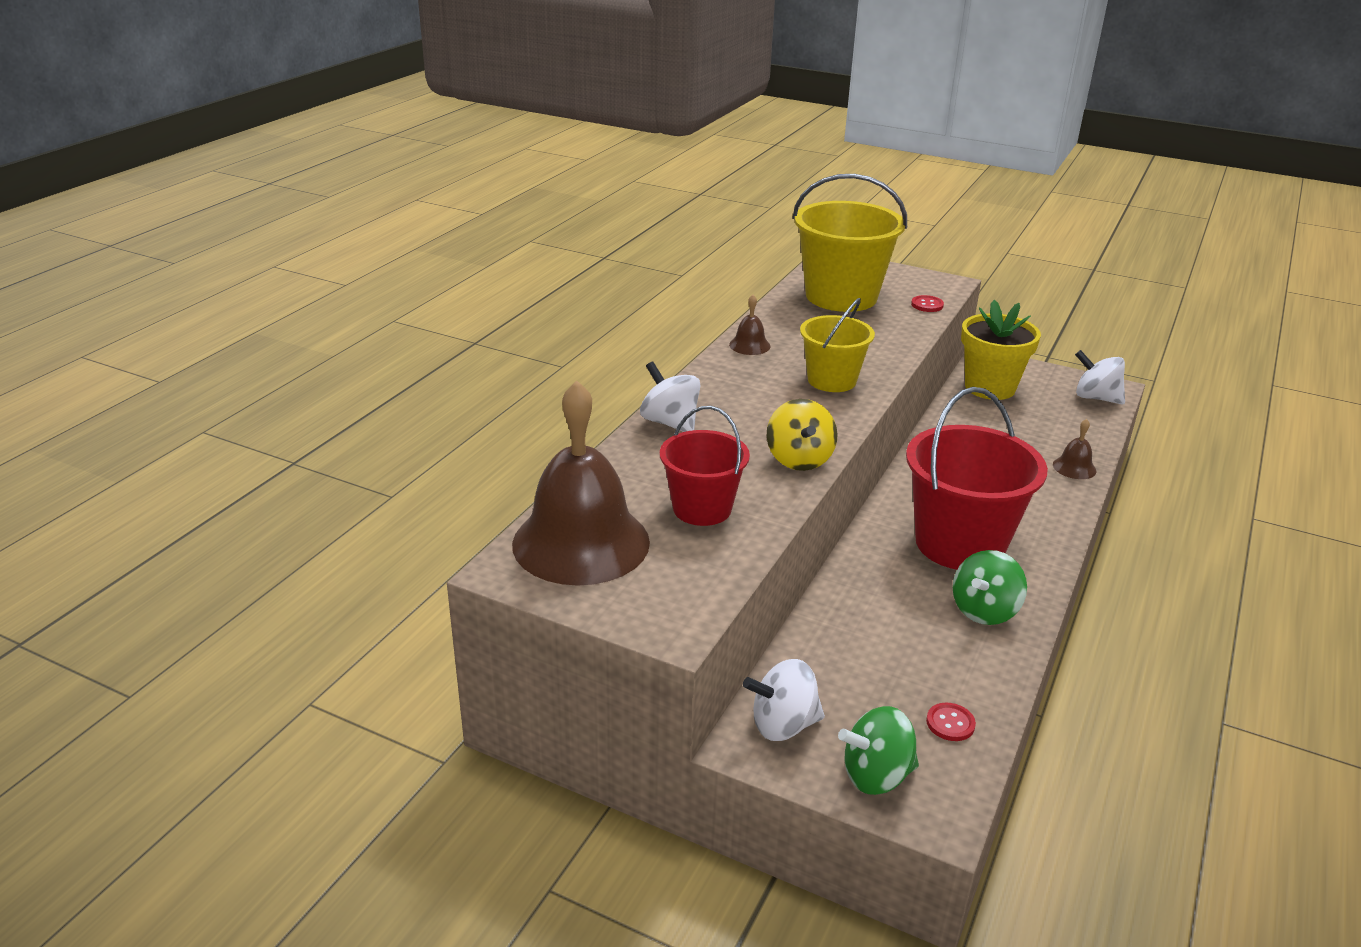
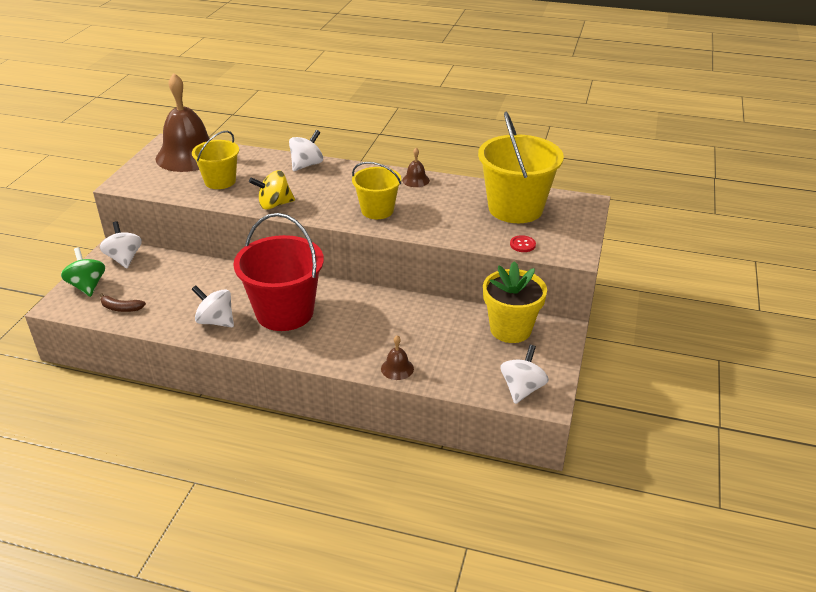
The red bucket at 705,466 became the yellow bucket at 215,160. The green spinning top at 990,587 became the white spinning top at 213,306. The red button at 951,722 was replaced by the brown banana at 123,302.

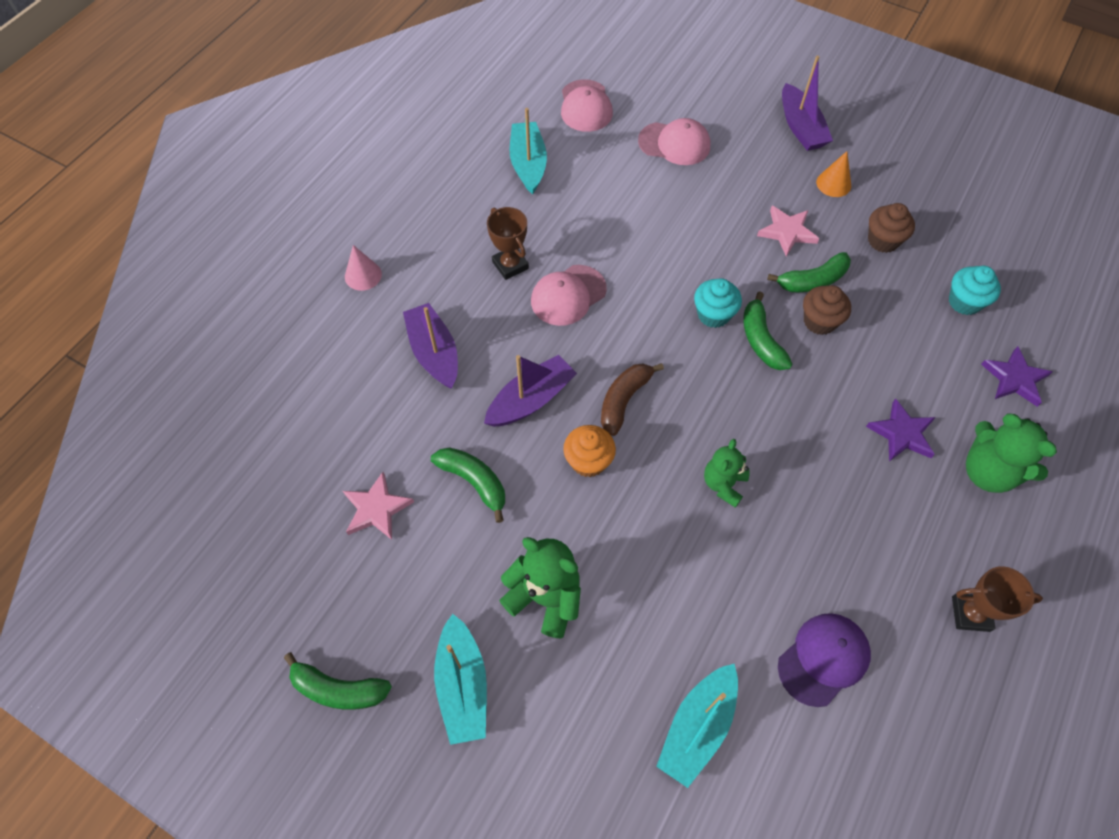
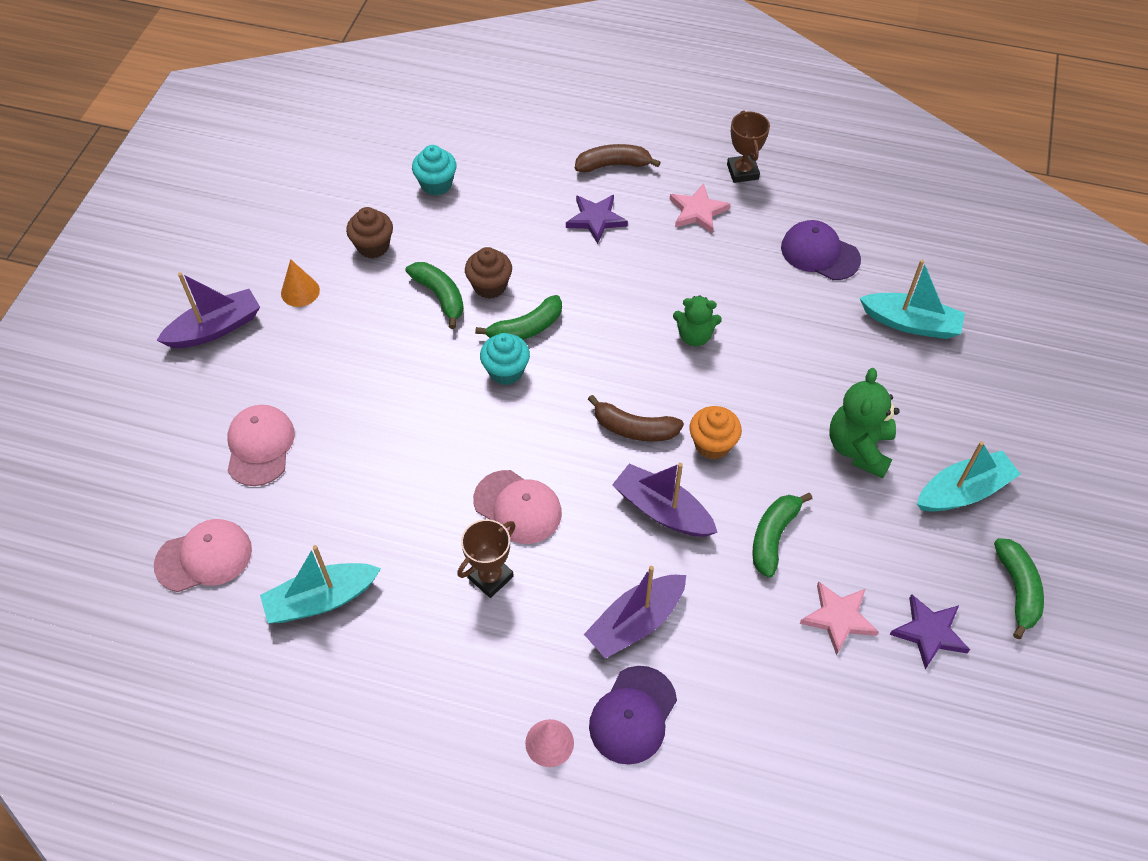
The pink star moved from 788,231 to 700,208. The purple star moved from 1016,376 to 930,631. The green teddy bear at 1011,453 was replaced by the brown banana at 618,158. The purple cap at 633,715 appeared.

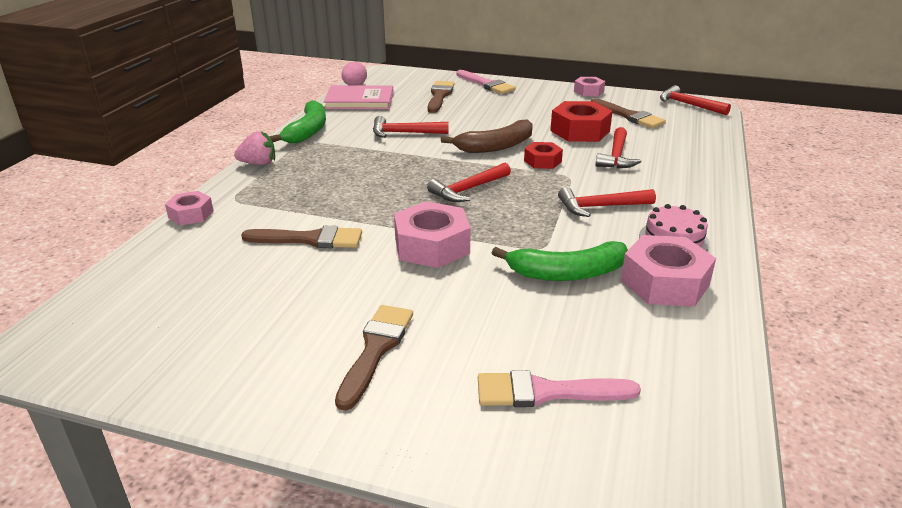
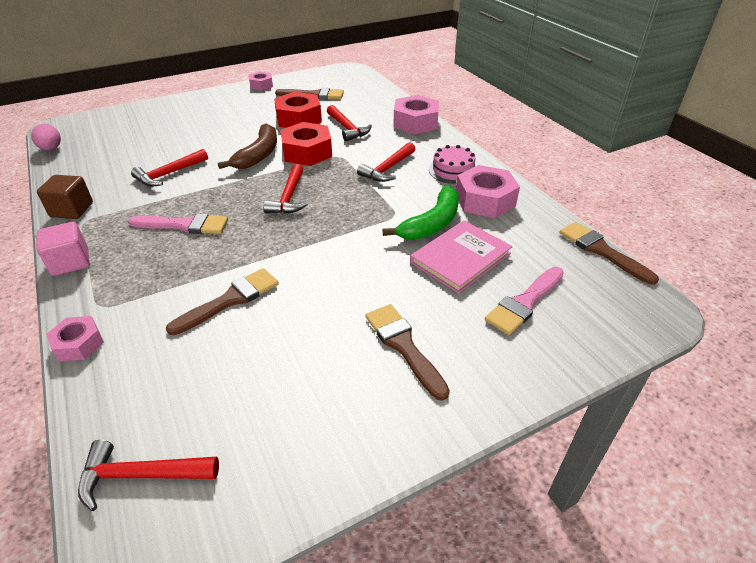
The pink brush moved from 486,82 to 178,223. The brown brush moved from 441,97 to 609,253. The pink book moved from 358,97 to 461,257. The red hammer moved from 695,100 to 148,475. The green banana at 297,121 was replaced by the brown cube at 65,197. The pink strawberry at 254,148 was replaced by the pink cube at 63,249. The red nut at 543,155 changed to 1.73 times the size. The pink nut moved from 432,234 to 416,114.

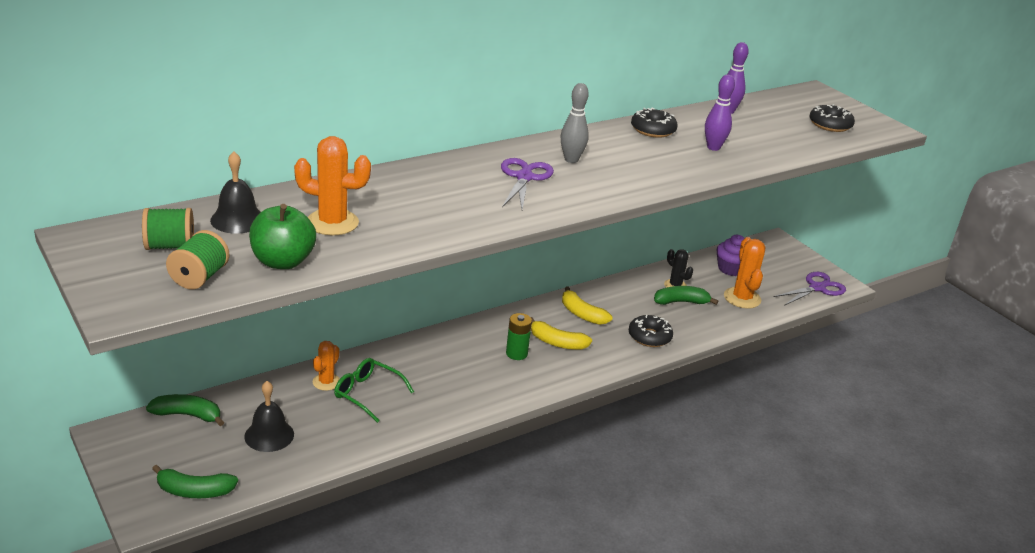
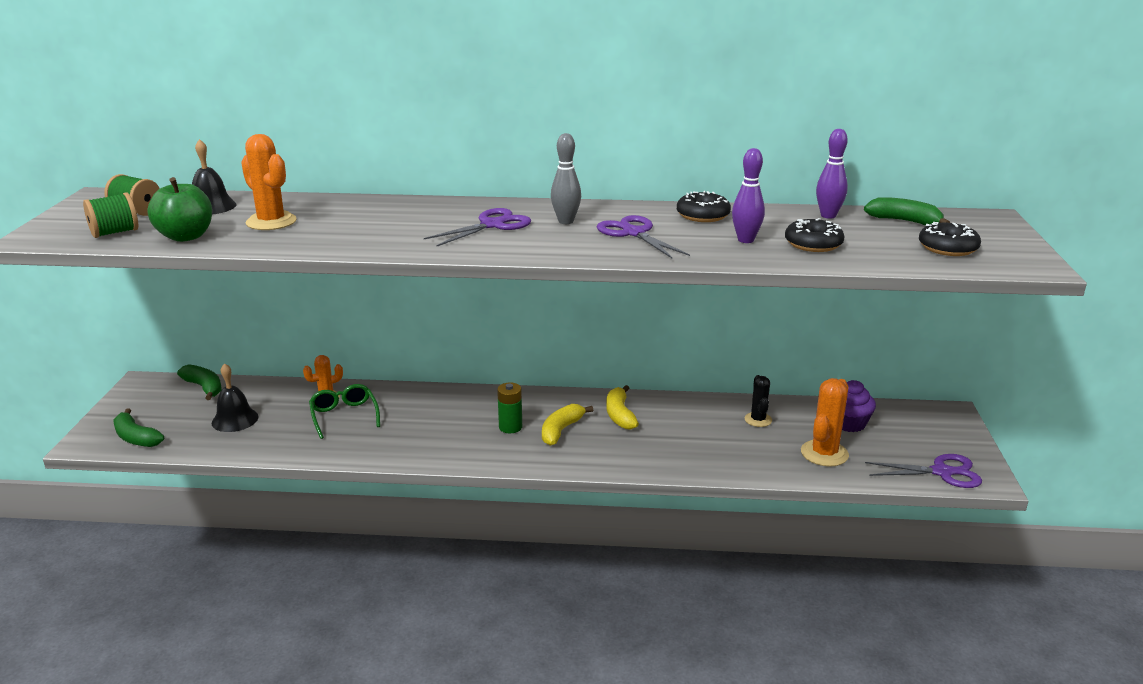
The green banana moved from 686,295 to 907,211. The black donut moved from 651,331 to 815,235. The yellow banana at 561,333 turned 60 degrees clockwise. The purple scissors at 643,236 appeared.

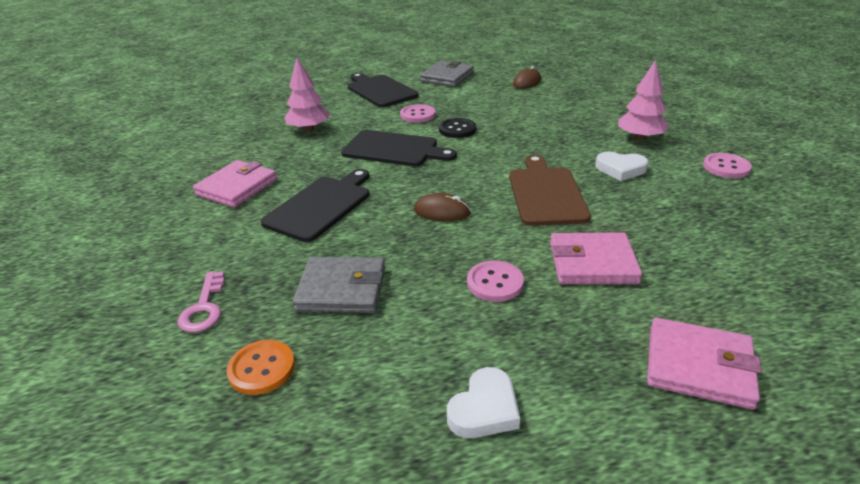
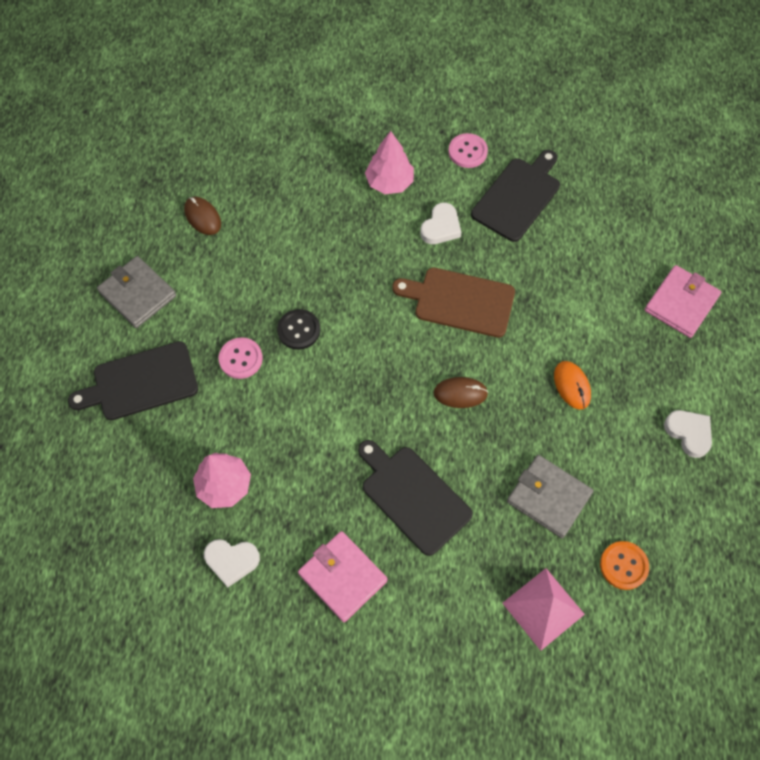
The black cutting board moved from 399,148 to 515,196. The brown mouse at 442,207 turned 60 degrees clockwise. The pink wallet at 596,258 disappeared. The grey wallet at 338,285 turned 75 degrees counterclockwise. The pink button at 495,281 was replaced by the orange mouse at 572,385. The pink key at 201,302 was replaced by the pink pyramid at 543,609. The white heart at 232,563 appeared.

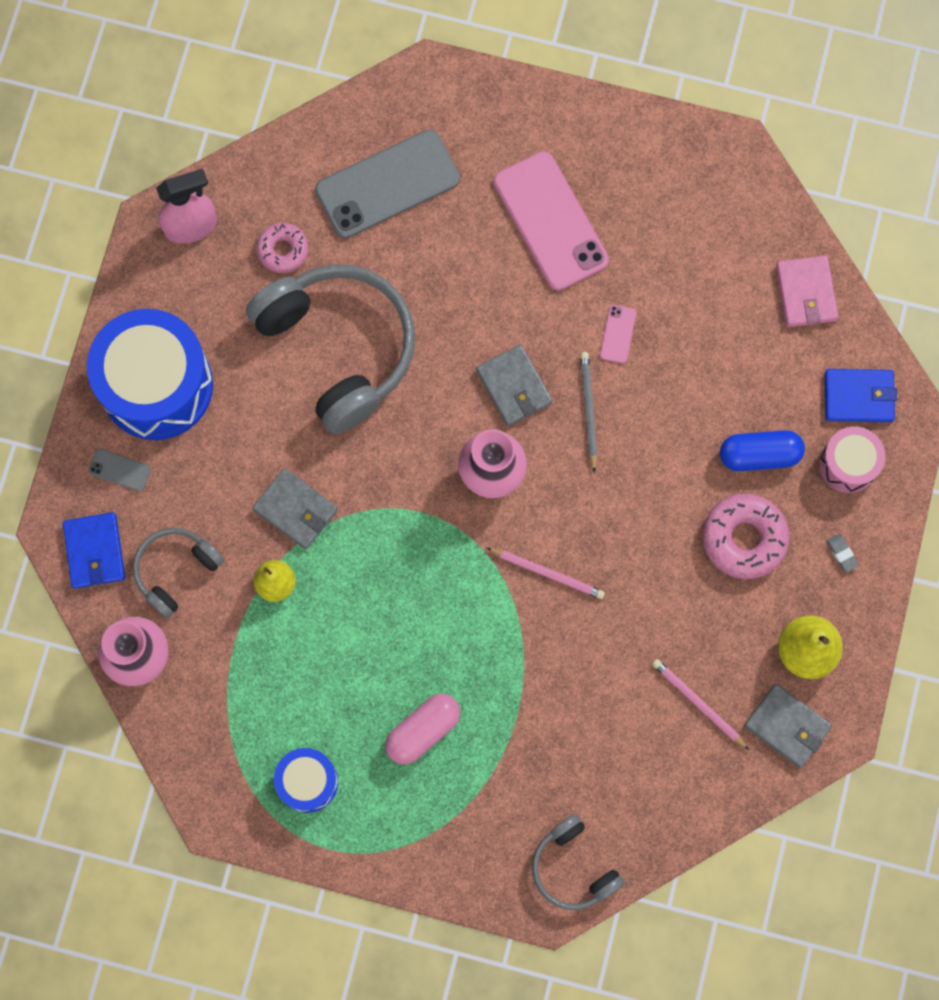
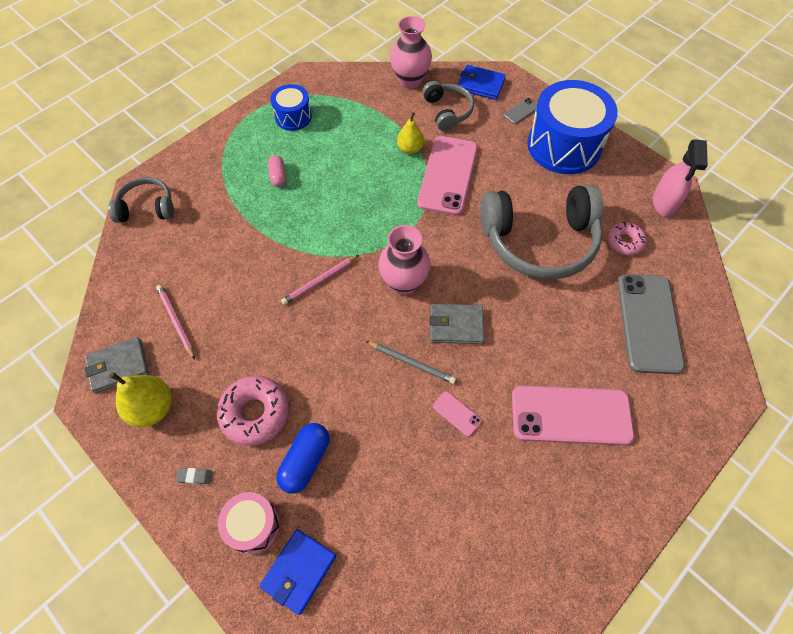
The pink wallet at 807,291 disappeared. The grey wallet at 295,508 was replaced by the pink phone at 447,176. The pink pencil at 700,704 turned 105 degrees counterclockwise. The pink capsule at 422,729 changed to 0.64 times the size.

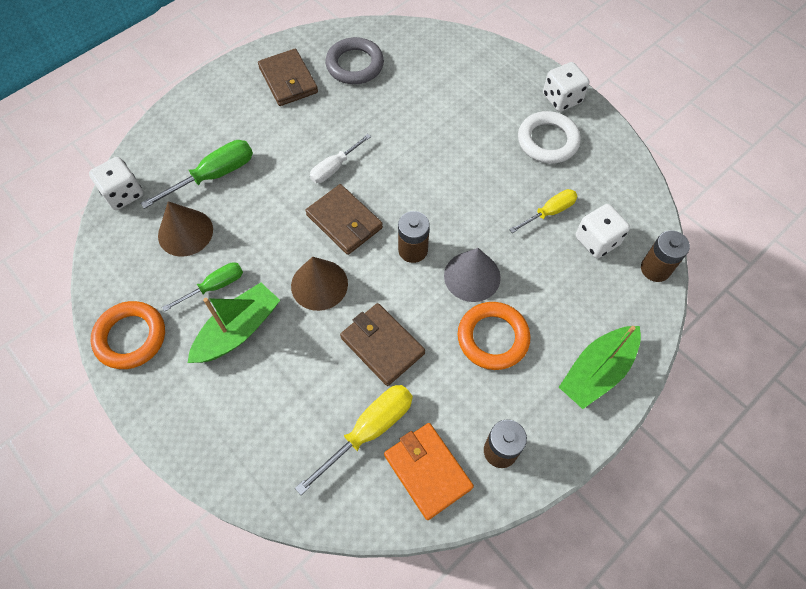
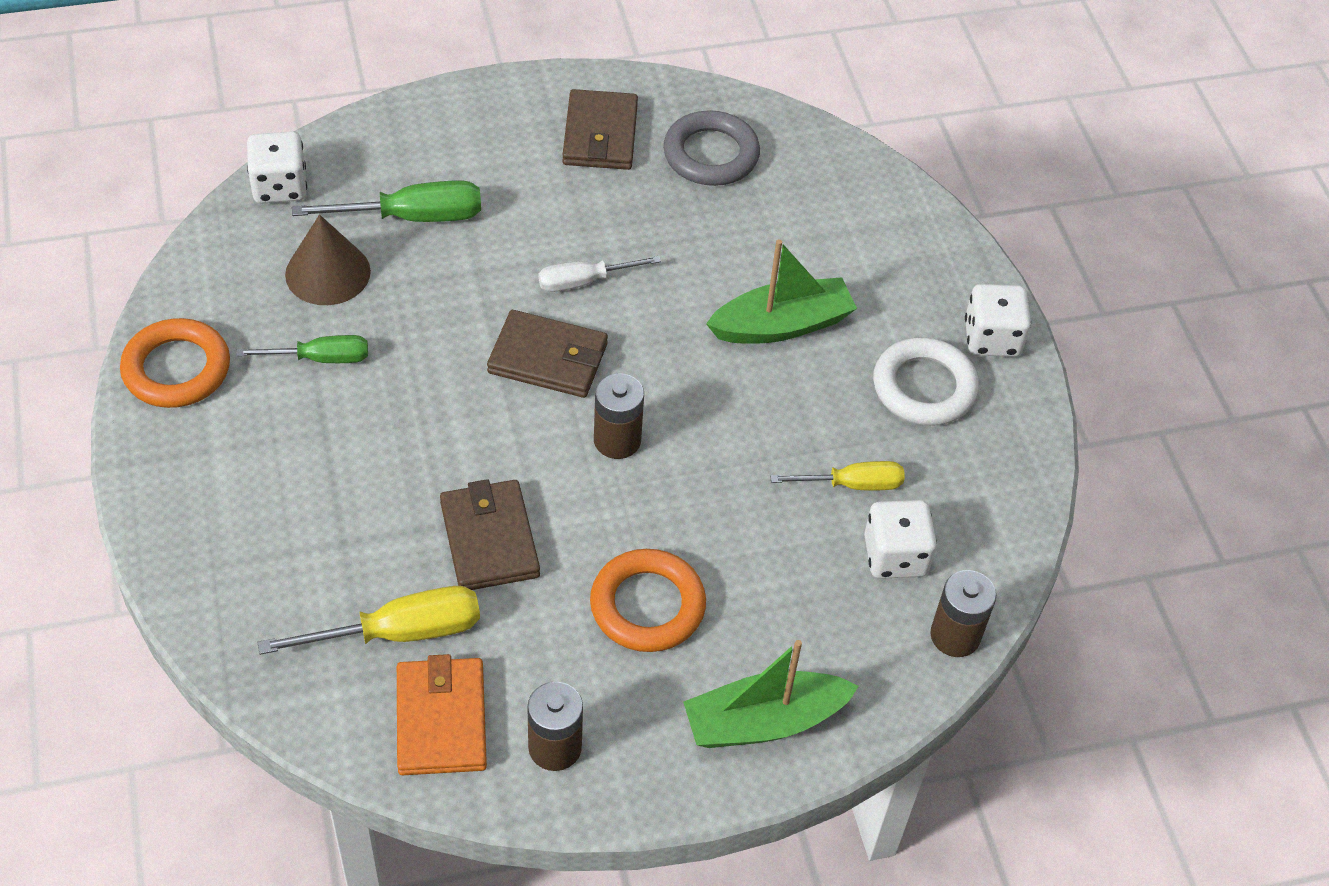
The brown wallet at 344,219 turned 60 degrees counterclockwise. The grey cone at 472,275 disappeared. The brown cone at 319,284 disappeared. The green boat moved from 234,322 to 781,292.

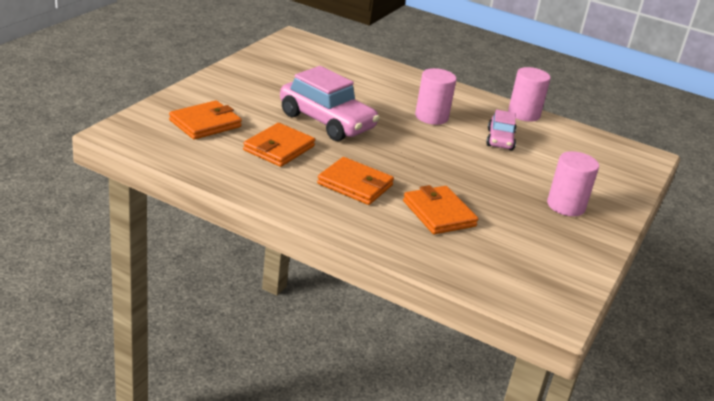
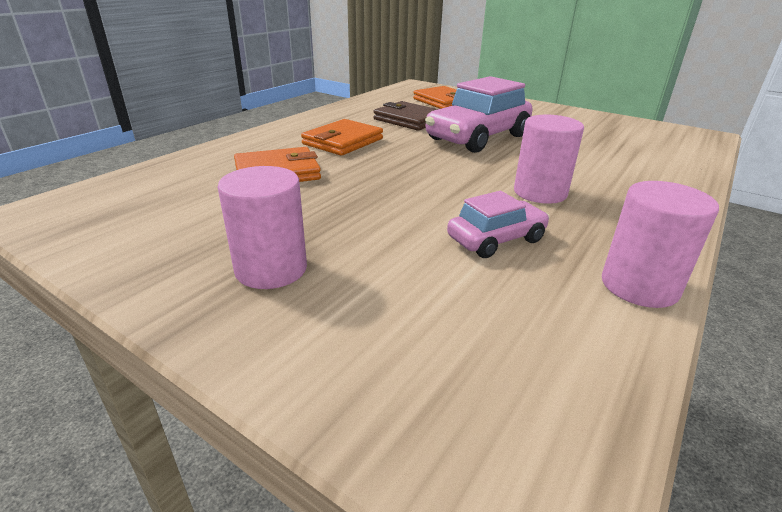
The pink car at 501,130 turned 135 degrees clockwise. The orange wallet at 279,145 became the brown wallet at 405,116.

